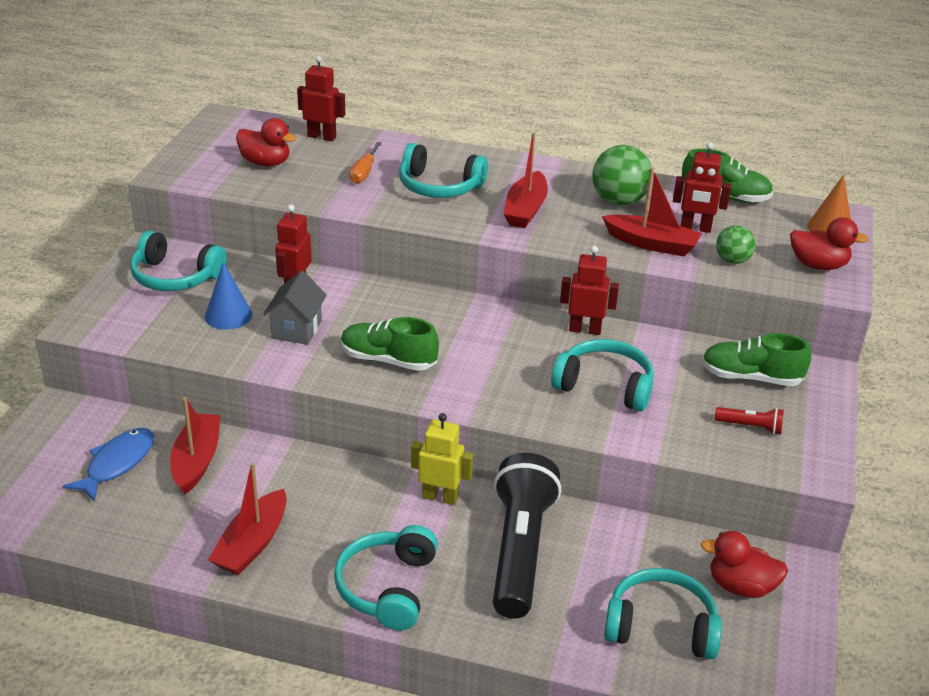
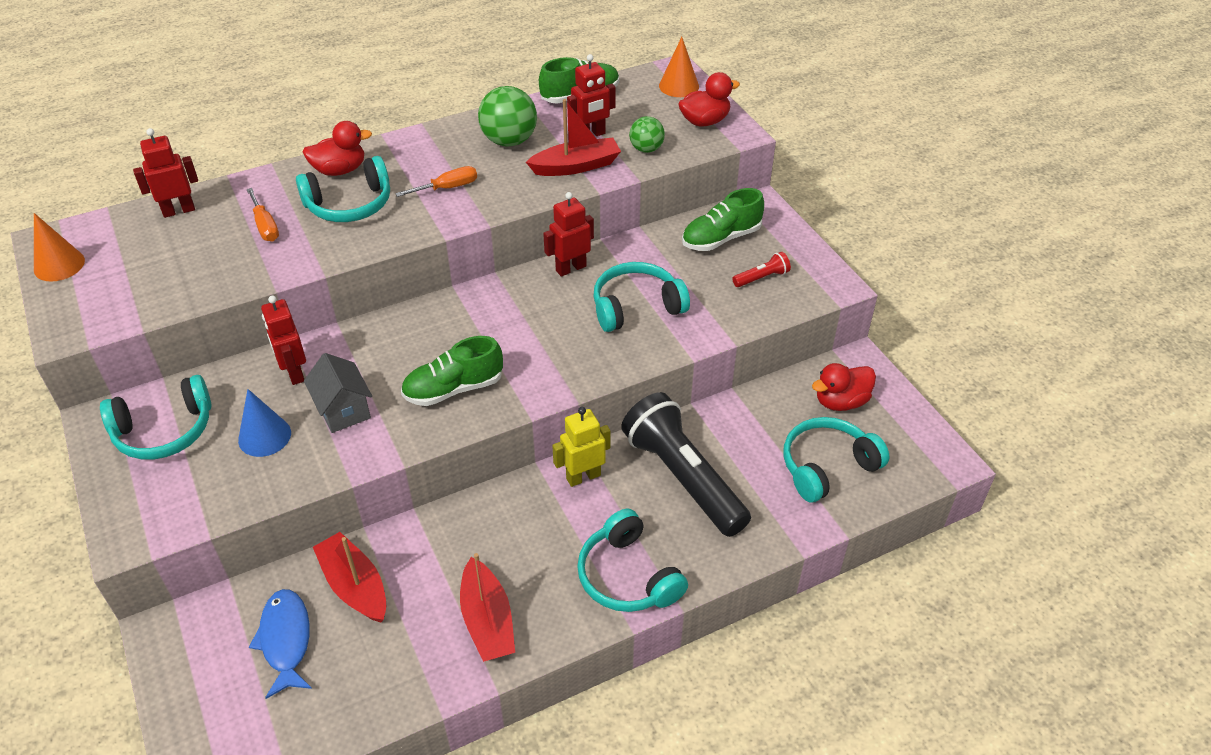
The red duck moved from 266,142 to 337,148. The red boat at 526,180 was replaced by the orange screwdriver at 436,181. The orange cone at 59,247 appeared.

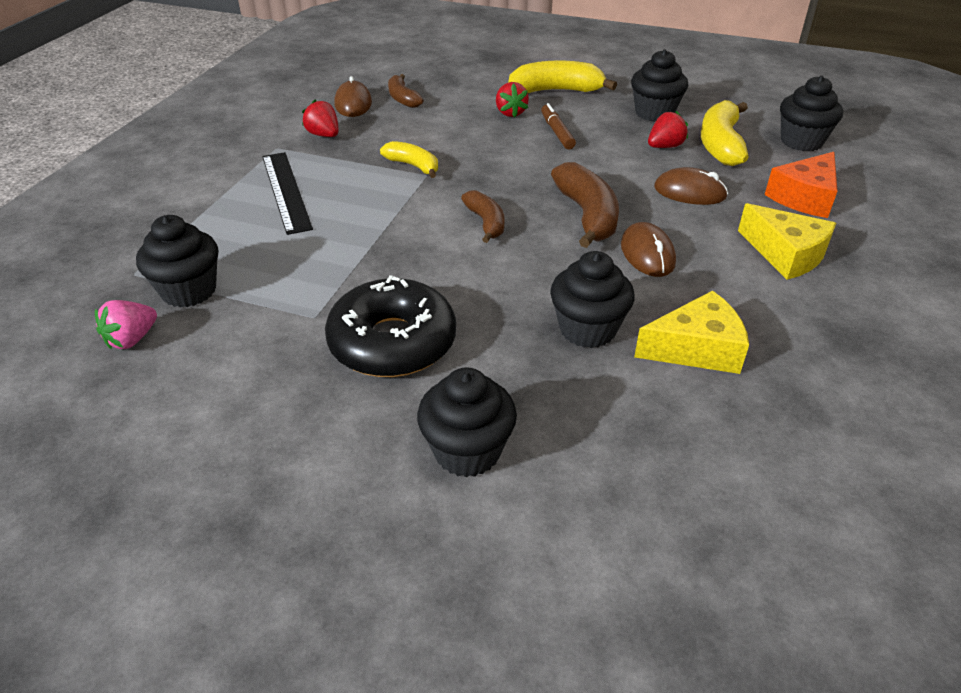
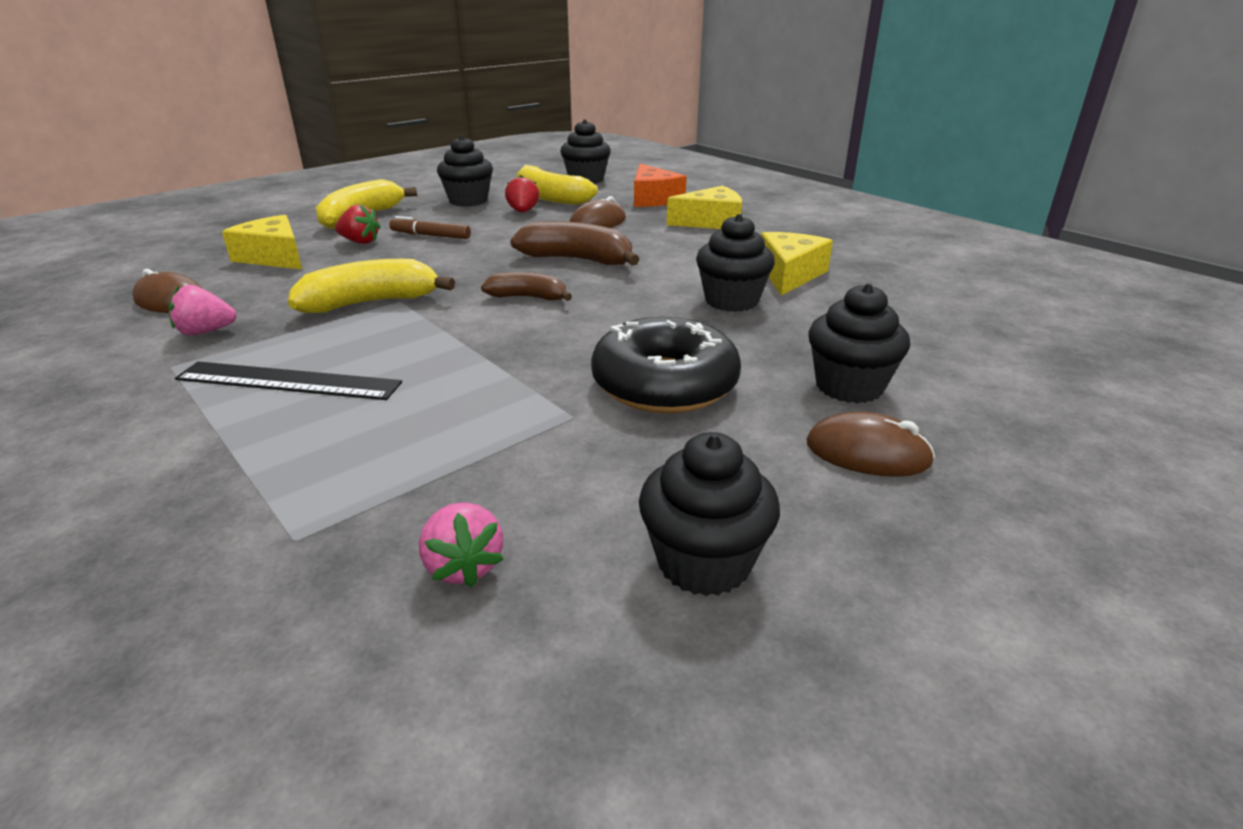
The brown banana at 406,91 disappeared. The red strawberry at 320,118 became the pink strawberry at 203,310. The yellow banana at 409,159 changed to 1.63 times the size. The black cupcake moved from 177,261 to 709,514. The brown mouse moved from 648,249 to 870,444. The yellow cheese at 262,242 appeared.

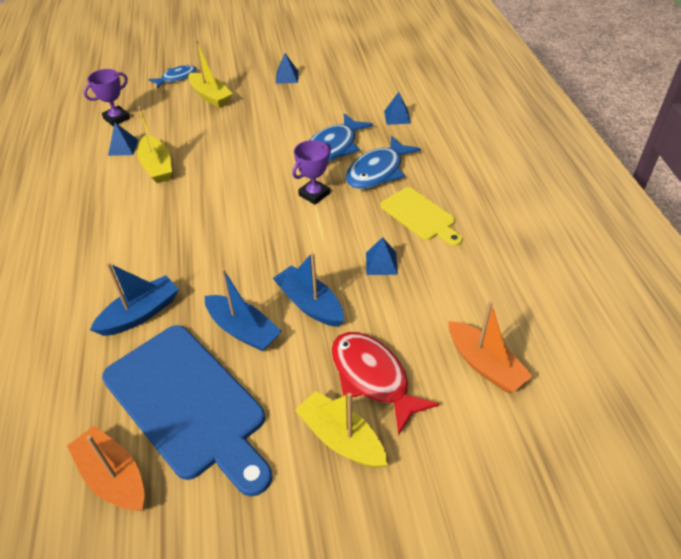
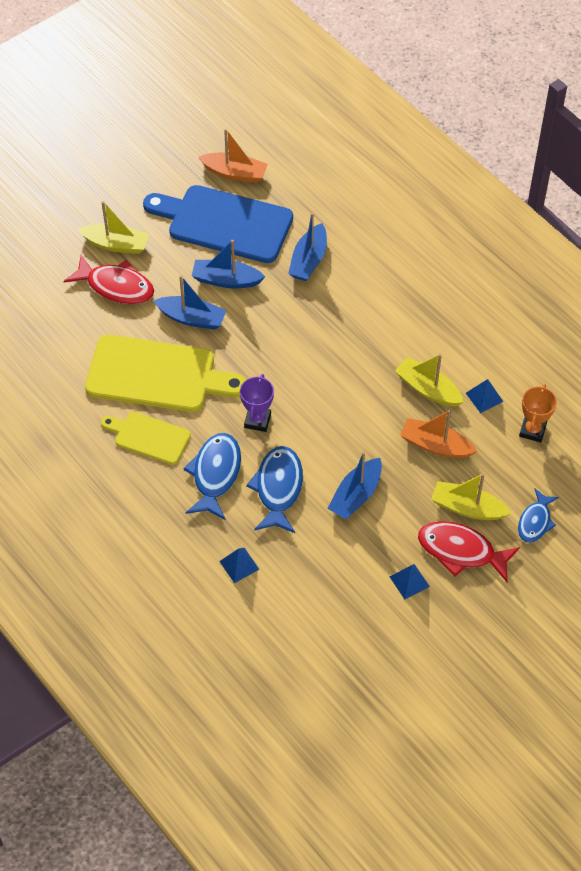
The purple trophy at 107,97 became the orange trophy at 538,413. The blue pyramid at 382,256 was replaced by the yellow cutting board at 166,373. The orange boat moved from 490,347 to 438,434. The blue boat at 354,485 appeared. The red fish at 469,551 appeared.

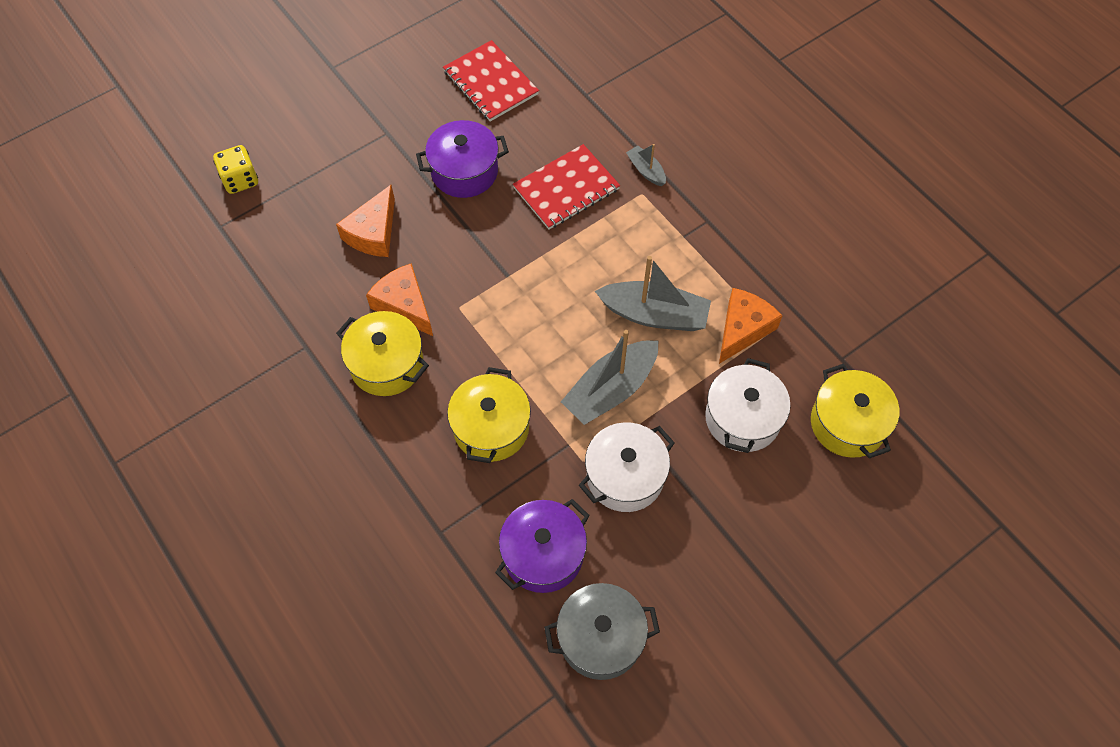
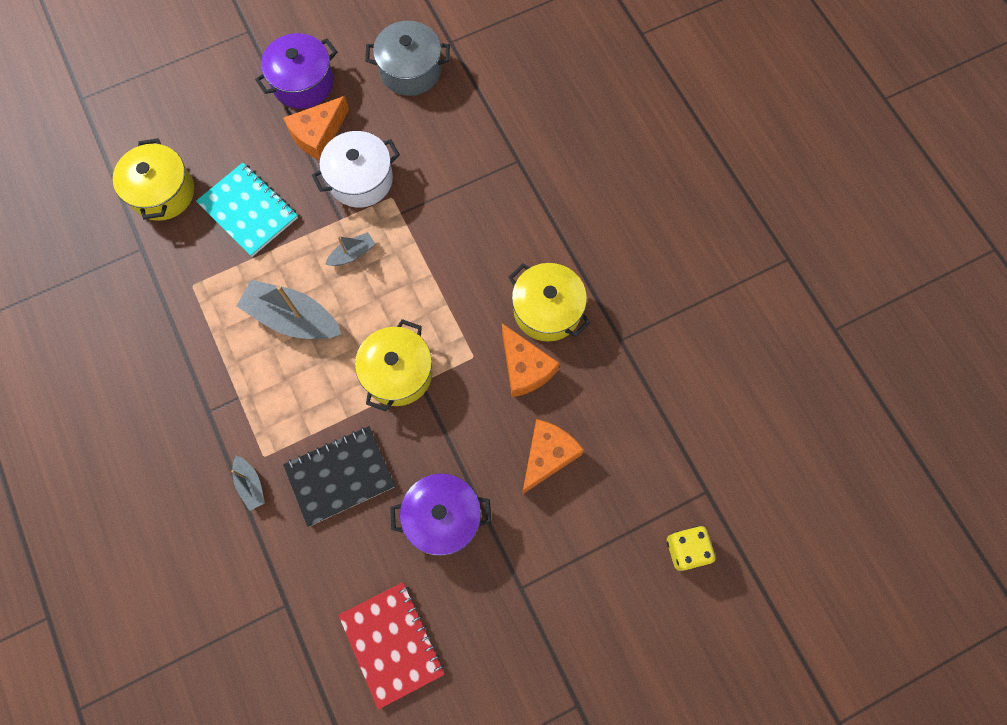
The red notebook at 566,187 became the black notebook at 339,476. The orange cheese moved from 750,326 to 316,128. The grey boat at 609,377 changed to 0.50 times the size. The white pot at 748,405 was replaced by the turquoise notebook at 247,210. The yellow pot moved from 489,415 to 394,365. The purple pot moved from 542,546 to 296,71.

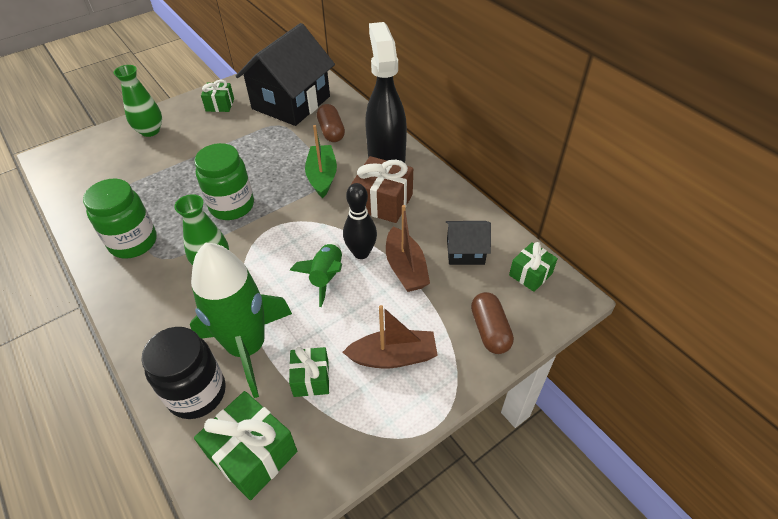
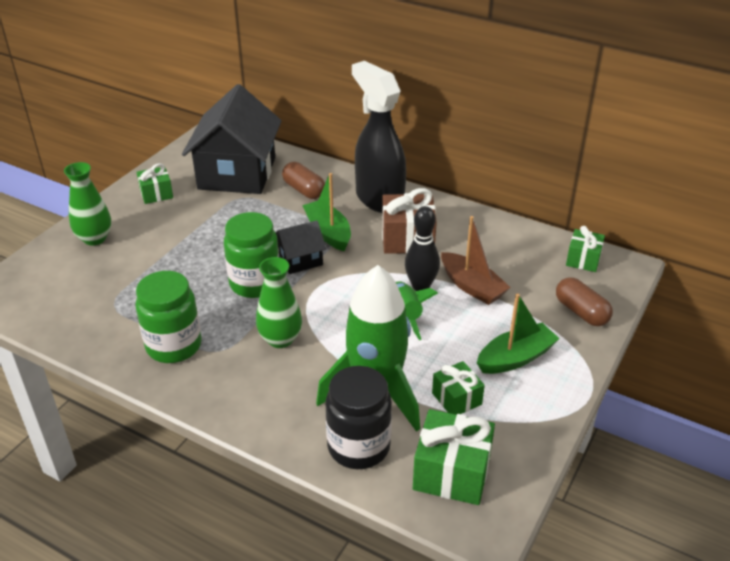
The black house moved from 468,243 to 300,247. The brown boat at 390,337 became the green boat at 518,334.

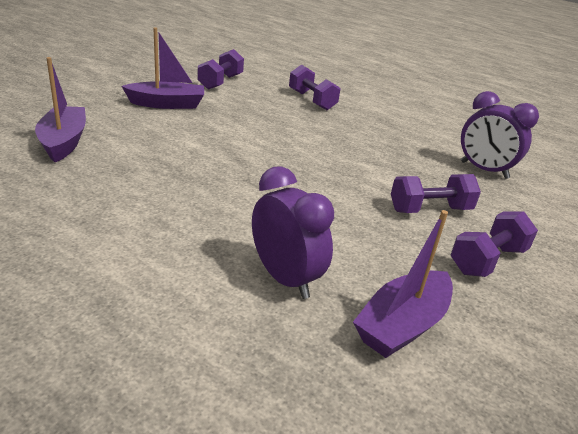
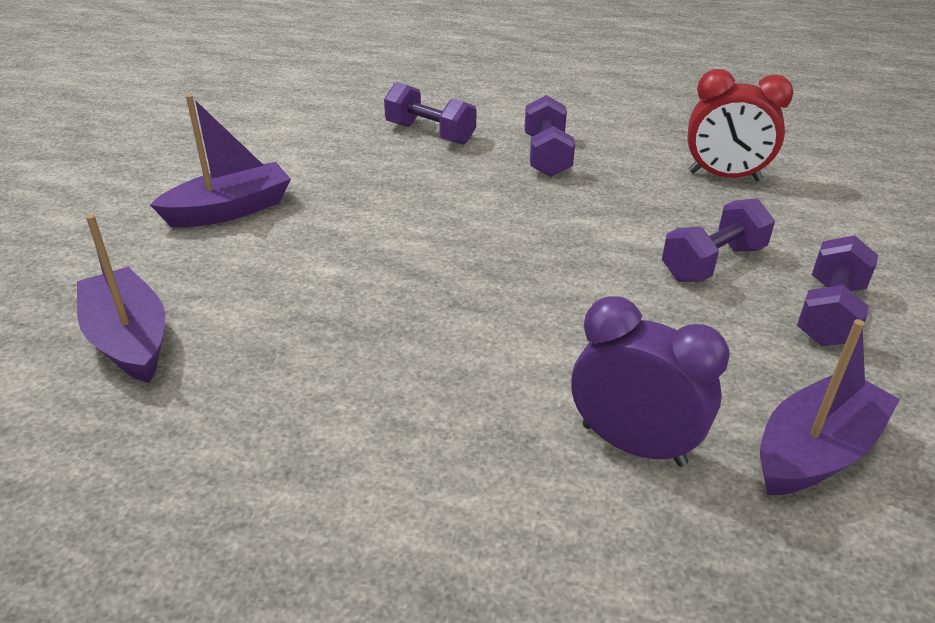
The purple dumbbell moved from 221,69 to 550,136. The purple clock at 500,135 became the red clock at 740,125. The purple boat at 403,284 turned 150 degrees counterclockwise.

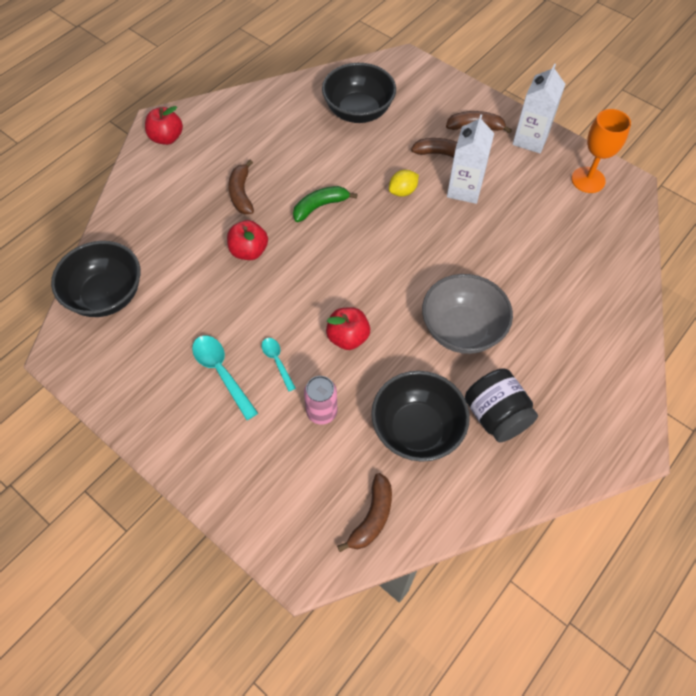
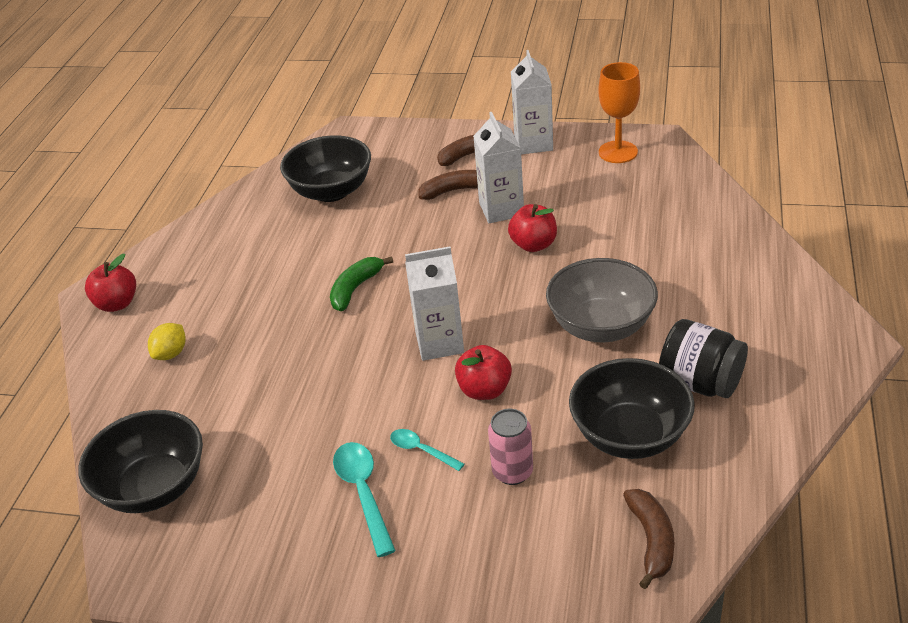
The brown banana at 241,187 disappeared. The yellow lemon moved from 404,183 to 167,341. The red apple moved from 247,240 to 532,228. The turquoise spoon at 225,378 turned 45 degrees clockwise. The white carton at 434,303 appeared.

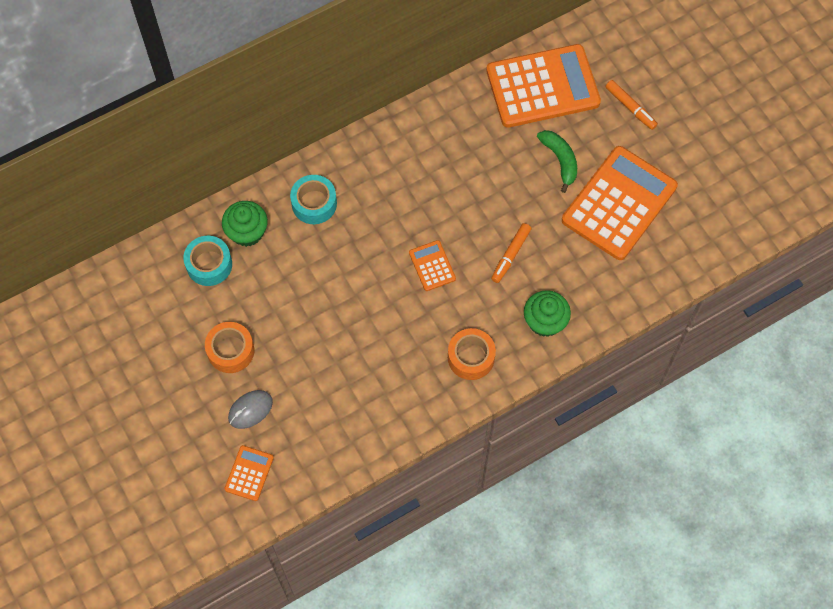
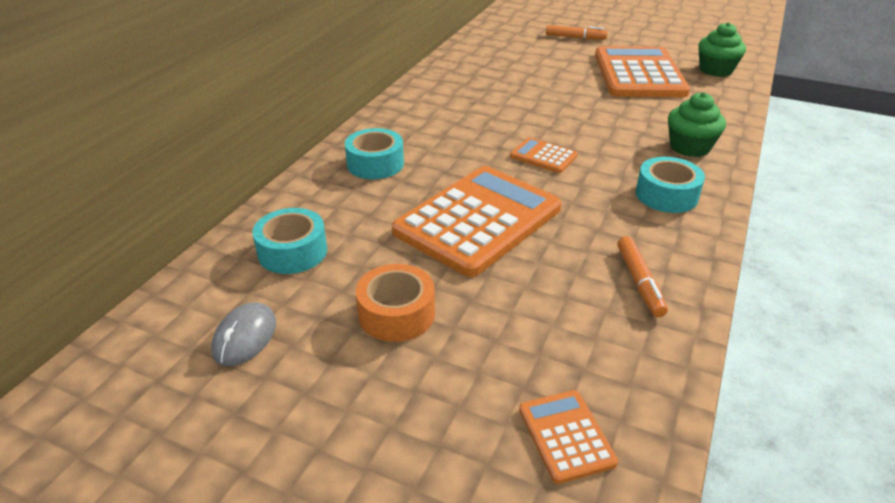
The orange calculator moved from 543,86 to 477,221. The green banana at 557,161 disappeared. The green cupcake moved from 245,224 to 722,49. The orange marker moved from 511,253 to 642,276. The orange tape at 472,354 became the turquoise tape at 670,185. The grey mouse moved from 250,409 to 243,334.

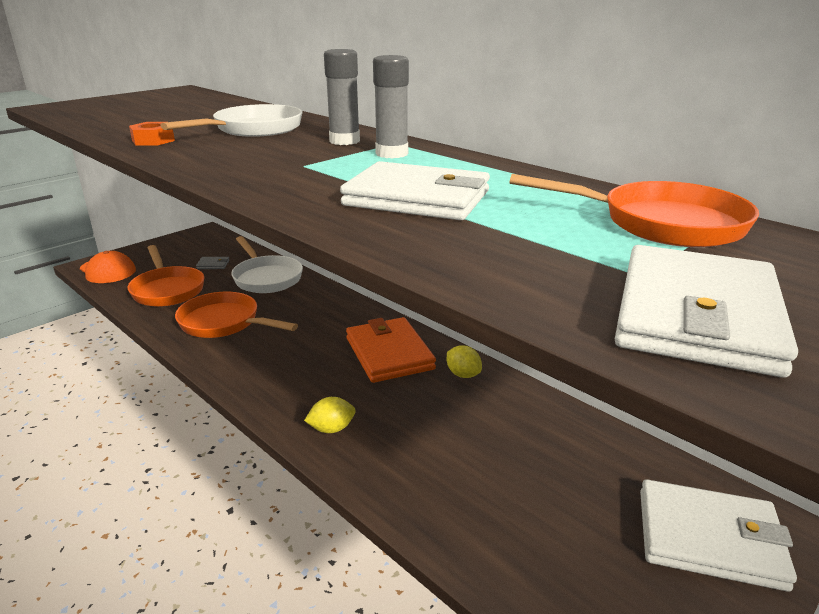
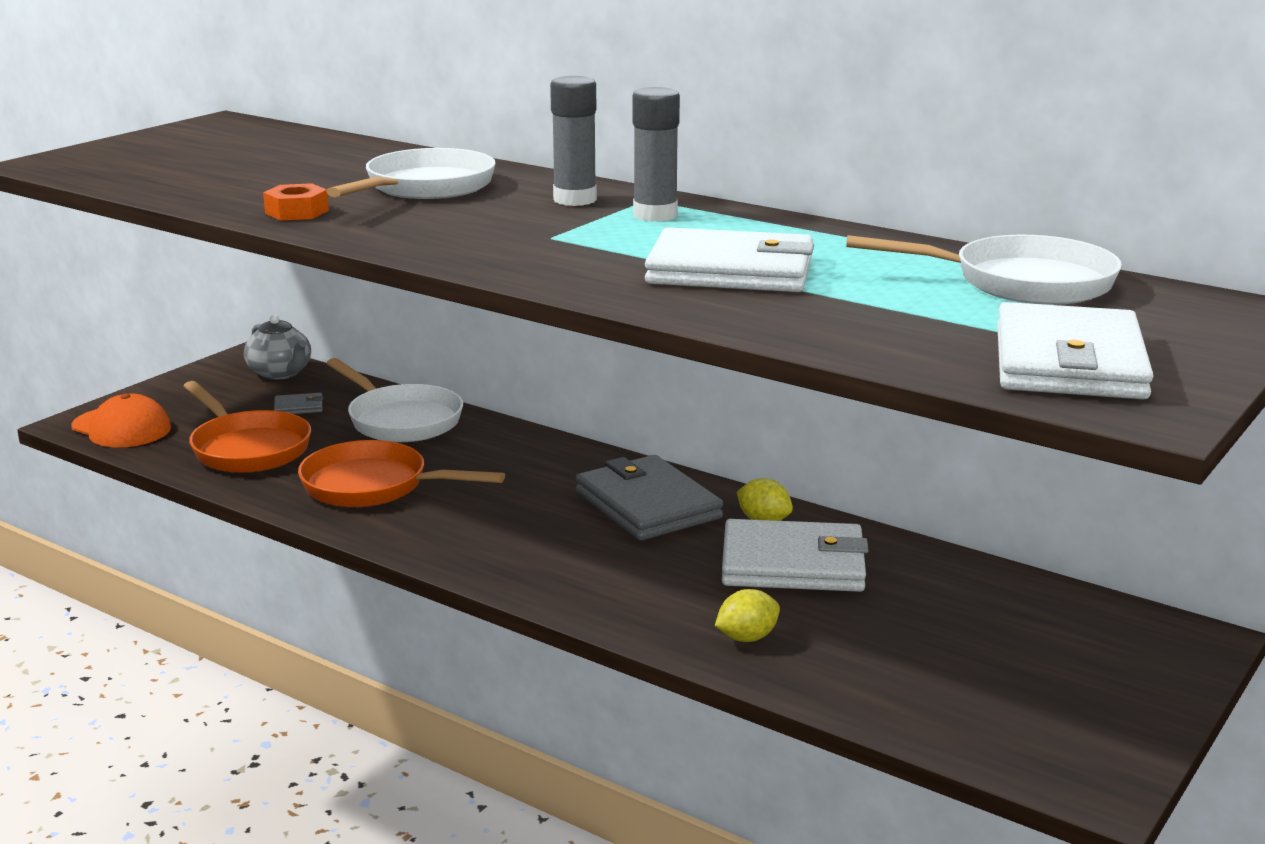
The orange pan at 634,210 became the white pan at 984,270. The orange wallet at 391,350 became the grey wallet at 649,498. The yellow lemon moved from 329,415 to 747,615. The white wallet moved from 718,535 to 795,555. The grey teapot at 277,347 appeared.

